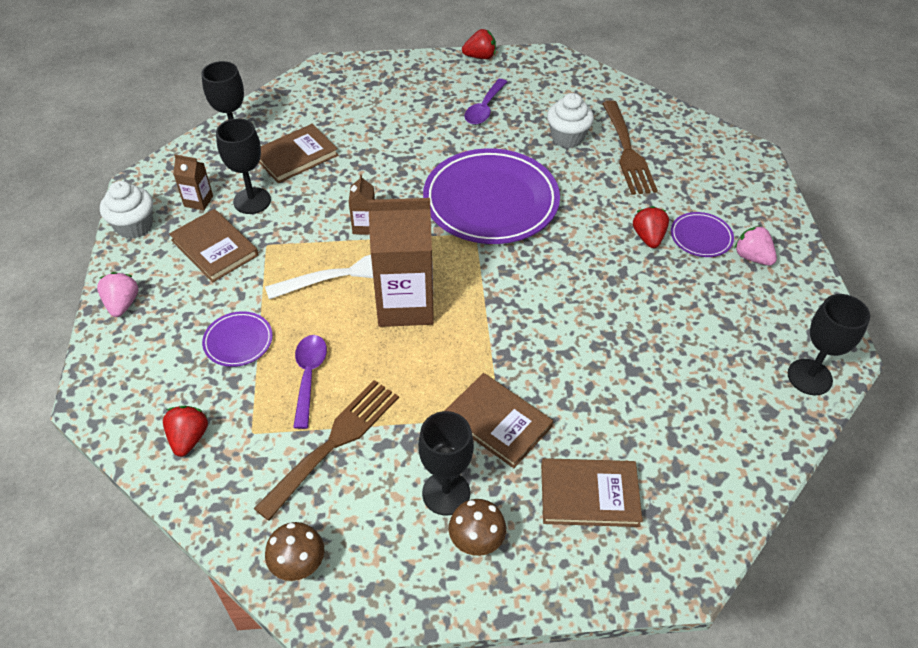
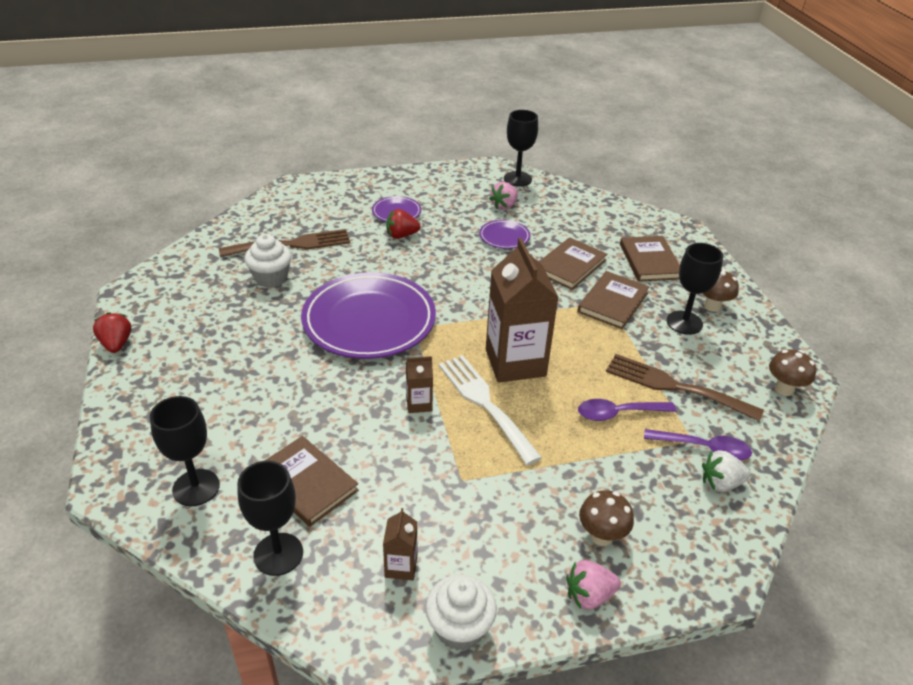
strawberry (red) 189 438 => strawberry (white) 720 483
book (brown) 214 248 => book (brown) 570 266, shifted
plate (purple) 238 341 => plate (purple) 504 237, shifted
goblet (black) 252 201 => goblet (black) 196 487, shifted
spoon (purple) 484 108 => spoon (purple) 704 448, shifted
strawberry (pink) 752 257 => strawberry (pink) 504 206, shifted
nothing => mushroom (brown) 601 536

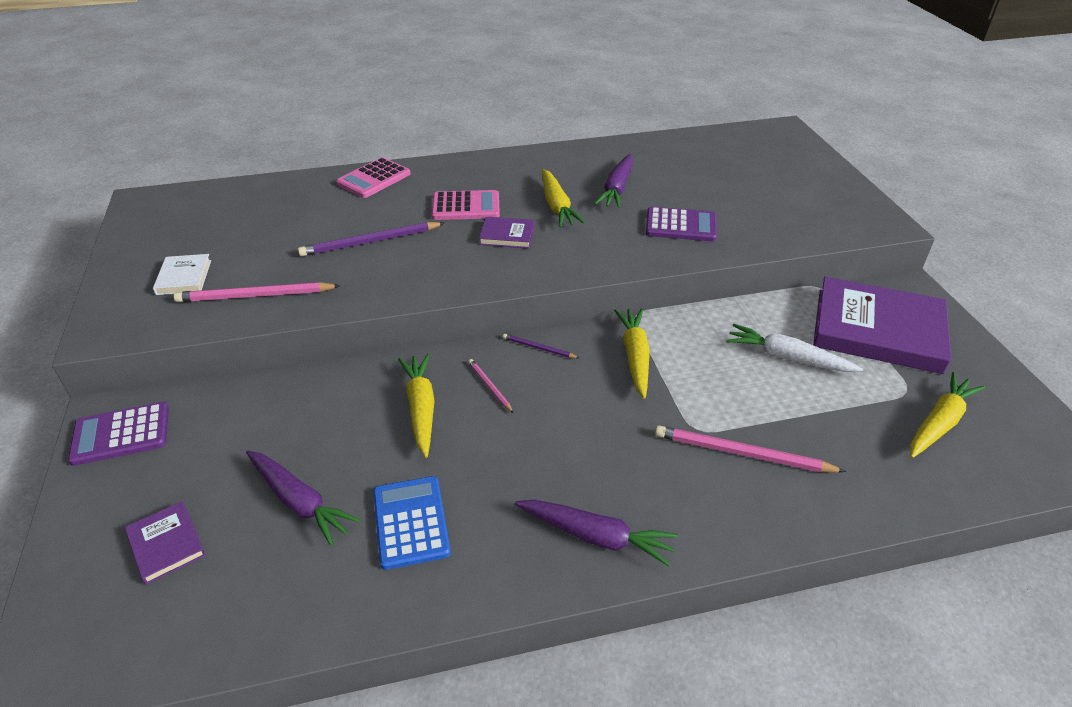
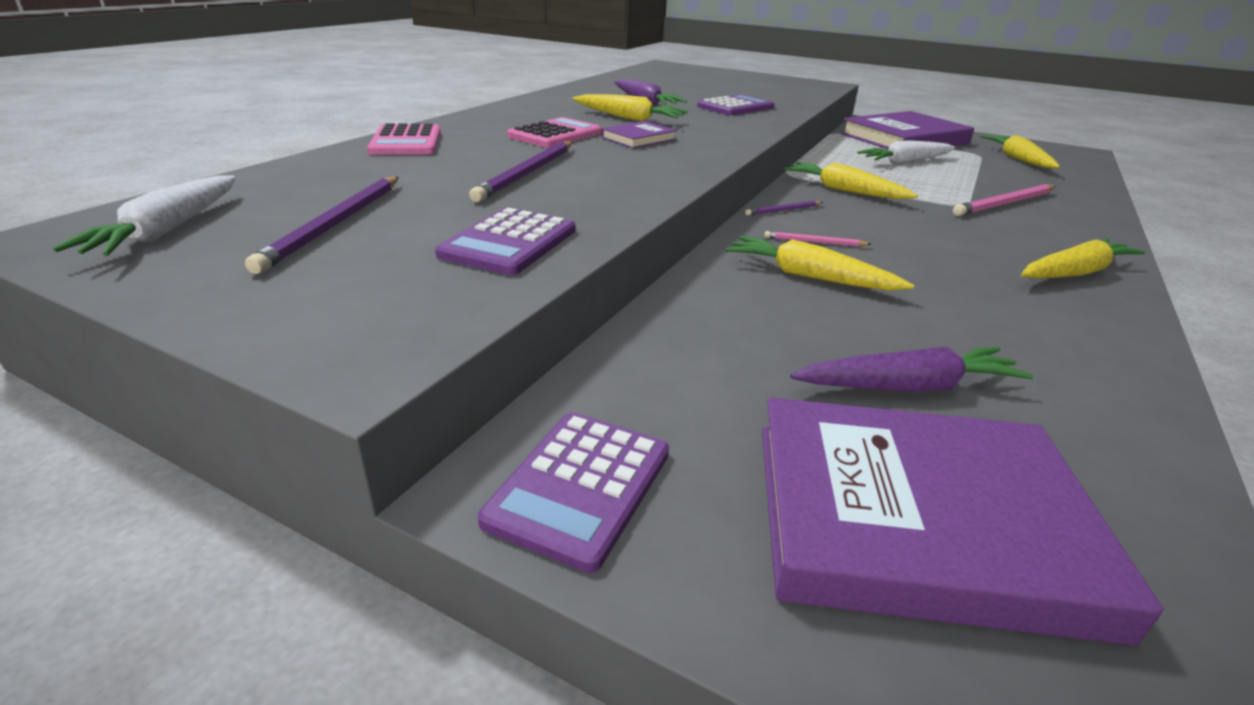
book (purple) 166 544 => book (purple) 917 520, x2.23
book (white) 184 277 => nothing
pencil (pink) 255 296 => calculator (purple) 509 243
calculator (blue) 411 522 => nothing
carrot (purple) 595 536 => carrot (yellow) 1074 273
nothing => carrot (white) 168 229
nothing => pencil (purple) 335 225

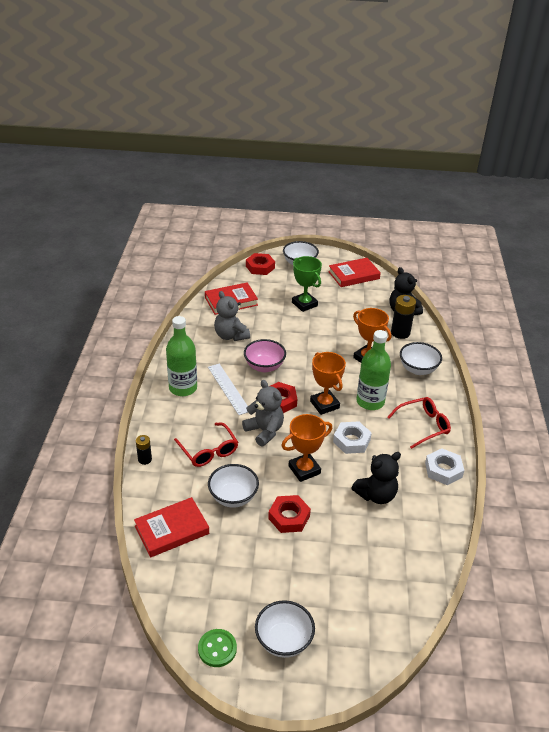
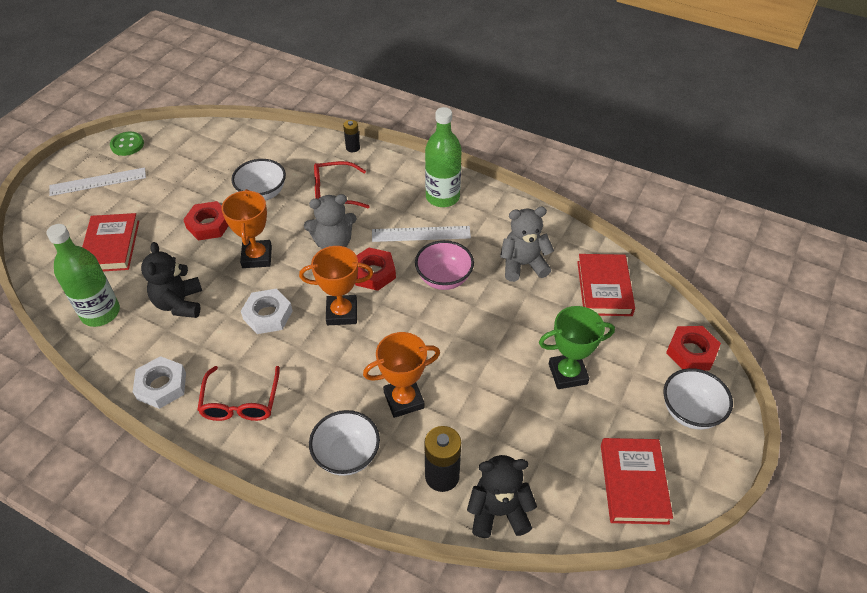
book (red) 172 530 => book (red) 111 246, shifted
bowl (white) 283 641 => ruler (white) 98 181
bottle (green) 370 402 => bottle (green) 100 313, shifted

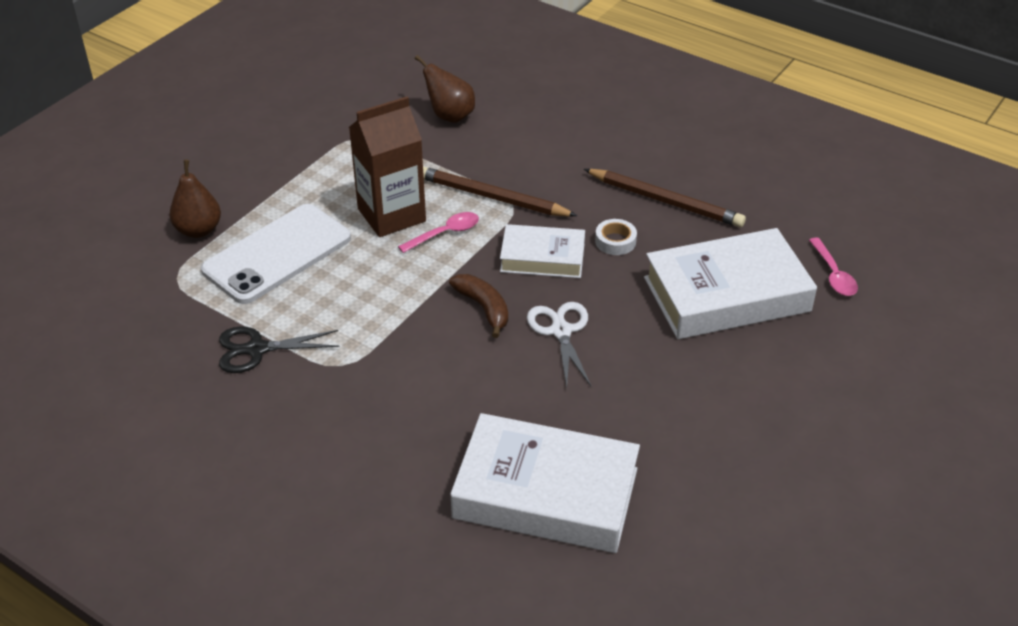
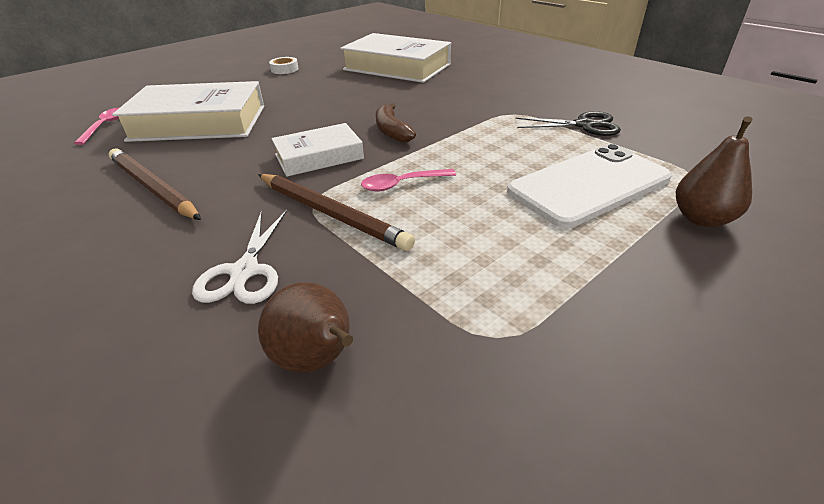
carton (brown) 391 215 => nothing
book (white) 542 258 => book (white) 319 156, 45 degrees counterclockwise
scissors (white) 561 331 => scissors (white) 245 271, shifted
tape (white) 615 241 => tape (white) 284 69, shifted

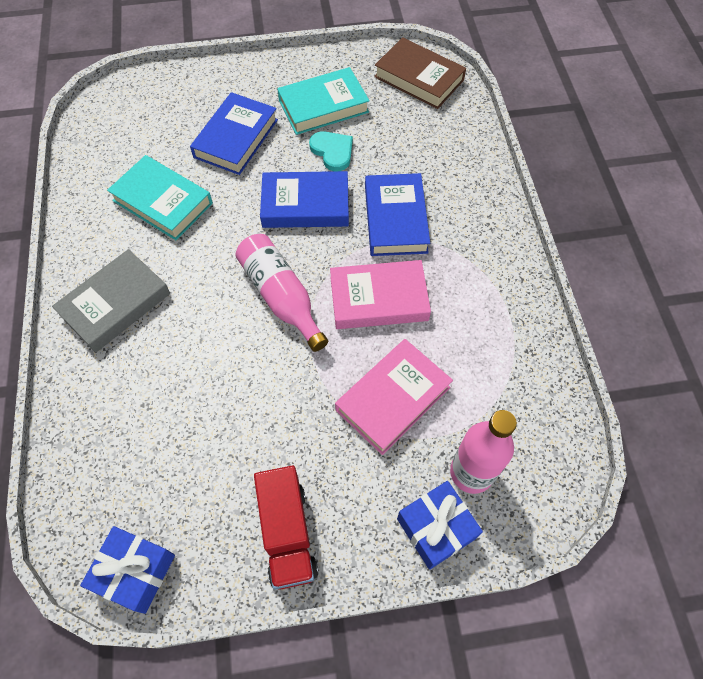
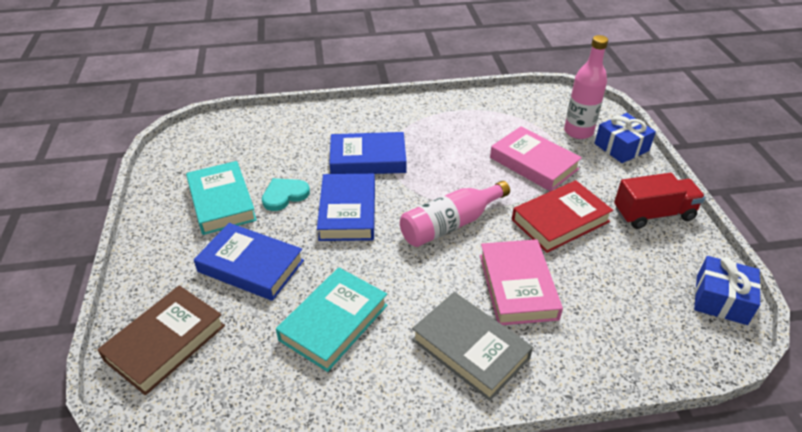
book (pink) 378 299 => book (pink) 518 286, shifted
book (brown) 419 78 => book (brown) 165 343, shifted
nothing => book (red) 560 220

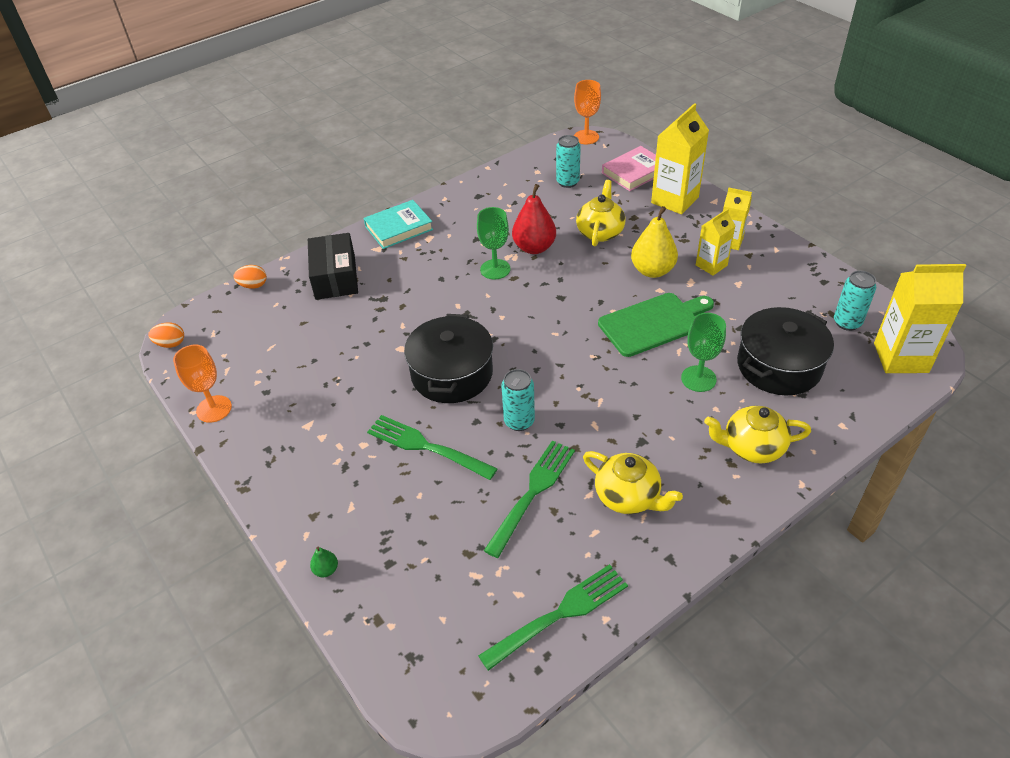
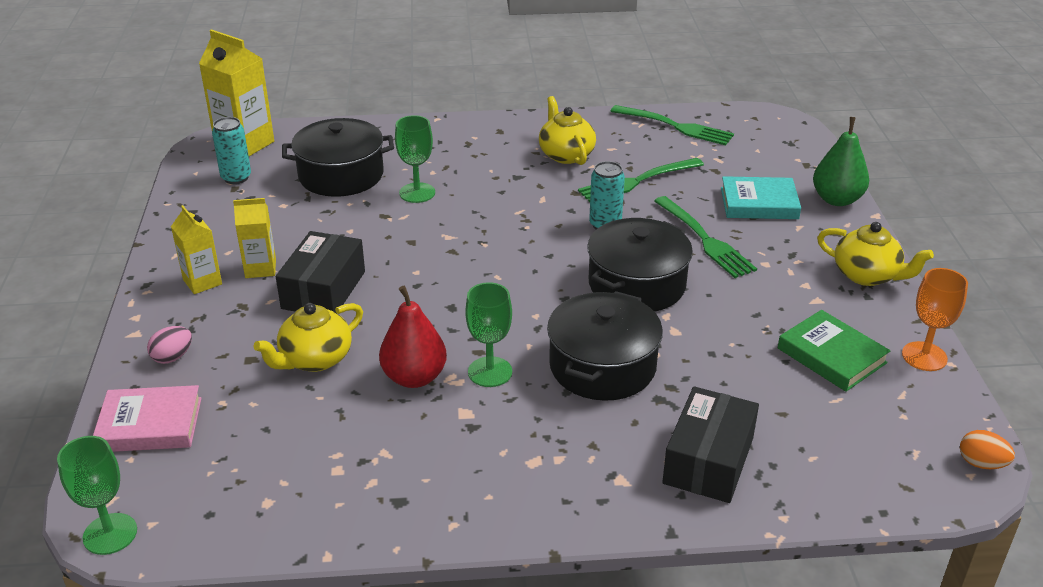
egg (orange) 253 285 => nothing
pear (green) 326 570 => pear (green) 837 199, x2.24
book (turquoise) 399 228 => book (turquoise) 759 203, shifted
fork (green) 558 615 => fork (green) 674 126, 150 degrees counterclockwise
can (turquoise) 567 182 => nothing
goblet (orange) 586 137 => goblet (green) 110 534
cutting board (green) 653 323 => nothing
pear (yellow) 652 271 => box (black) 324 290
carton (yellow) 674 200 => egg (pink) 172 357
teapot (yellow) 752 447 => teapot (yellow) 866 275, shifted
nothing => pot (black) 602 366
nothing => book (green) 831 355

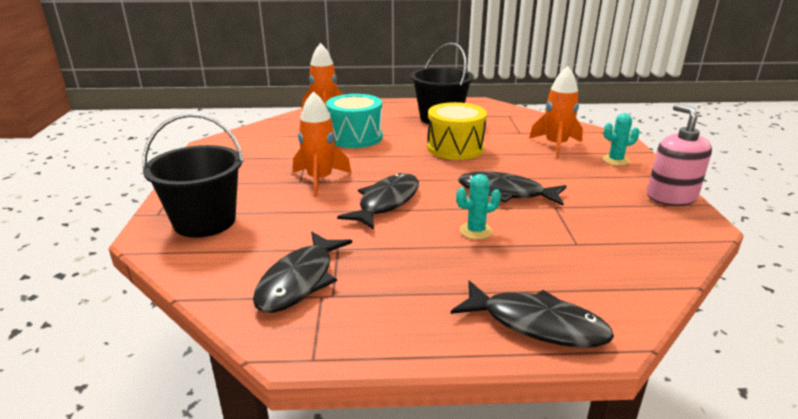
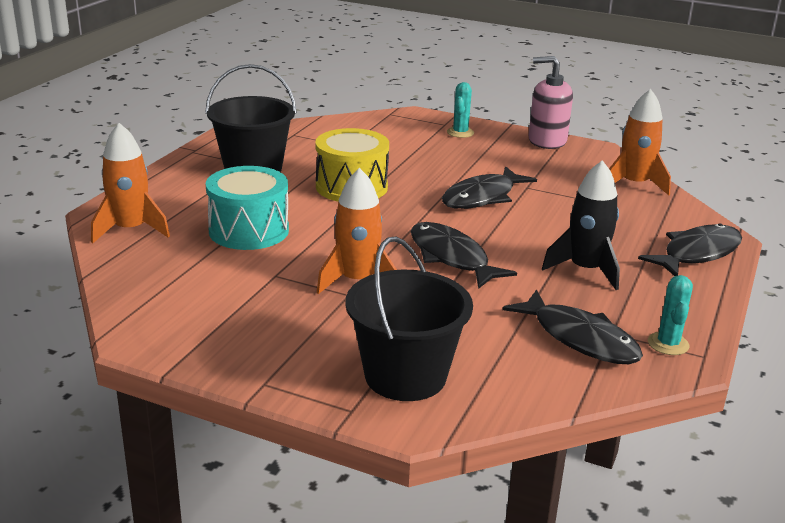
cactus (turquoise) 476 231 => cactus (turquoise) 668 344, shifted
rocket (orange) 556 145 => rocket (orange) 634 184, shifted
nothing => rocket (black) 585 270

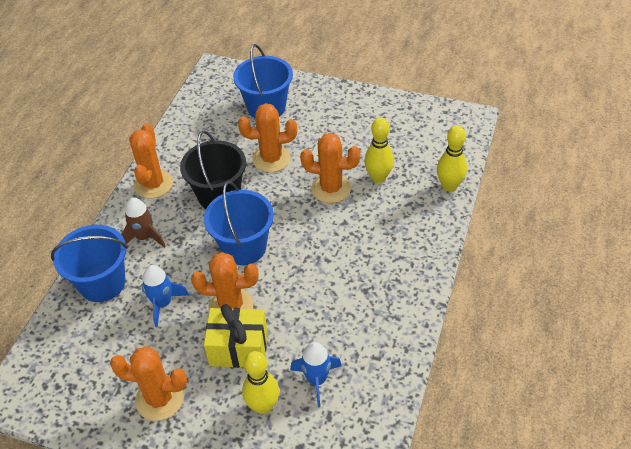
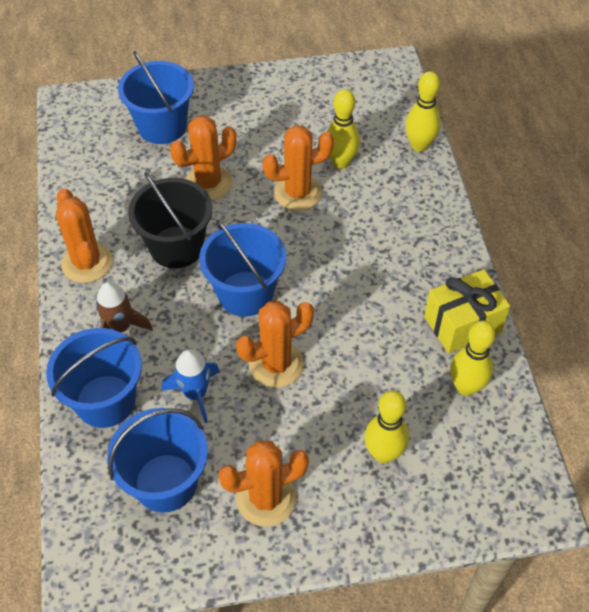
gift (yellow) 238 348 => gift (yellow) 462 324, shifted
rocket (blue) 316 380 => nothing
nothing => bucket (blue) 165 482
nothing => bowling pin (yellow) 466 387

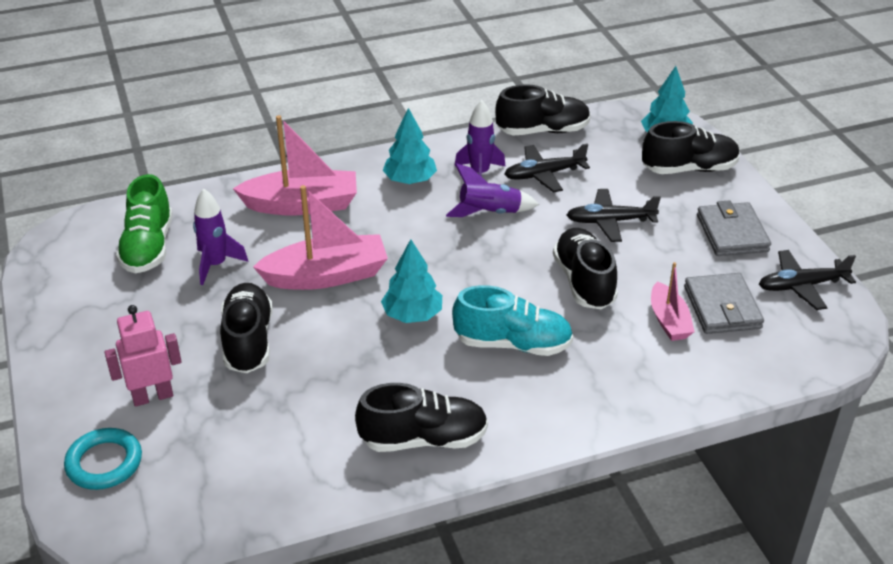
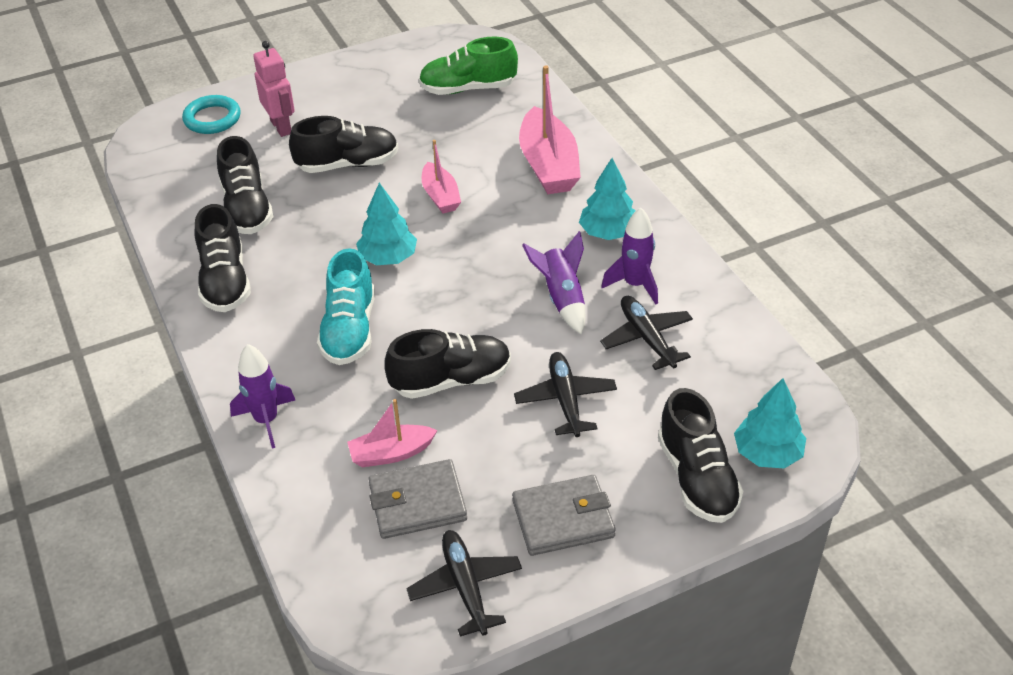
rocket (purple) 216 265 => rocket (purple) 266 420, shifted
boat (pink) 326 276 => boat (pink) 440 196, x0.58
shoe (black) 543 131 => shoe (black) 247 209, shifted

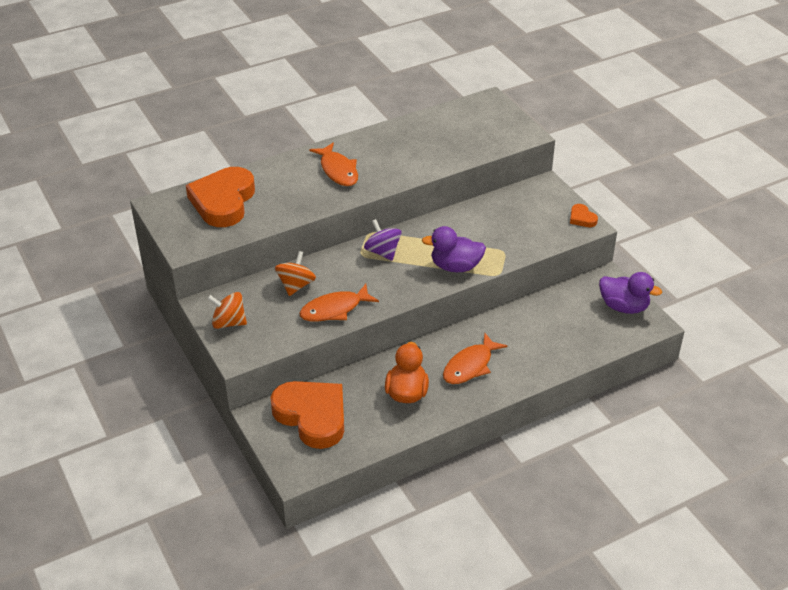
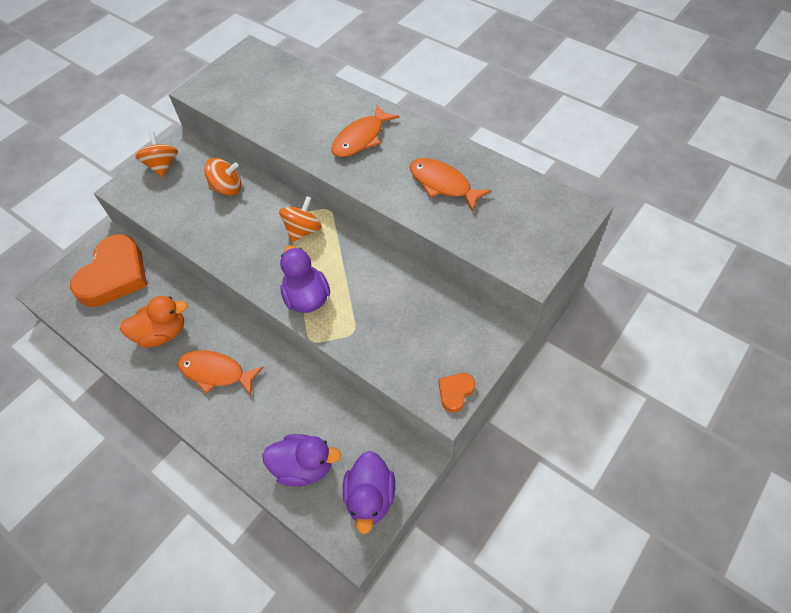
heart (orange) 223 201 => nothing
fish (orange) 334 309 => fish (orange) 443 184, shifted
spinning top (purple) 382 252 => spinning top (orange) 303 230
nothing => duck (purple) 304 466

